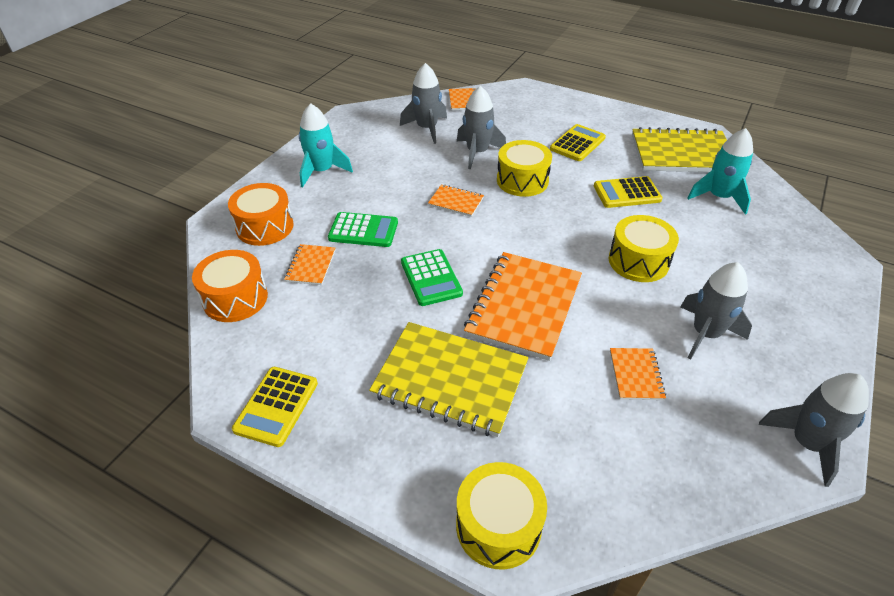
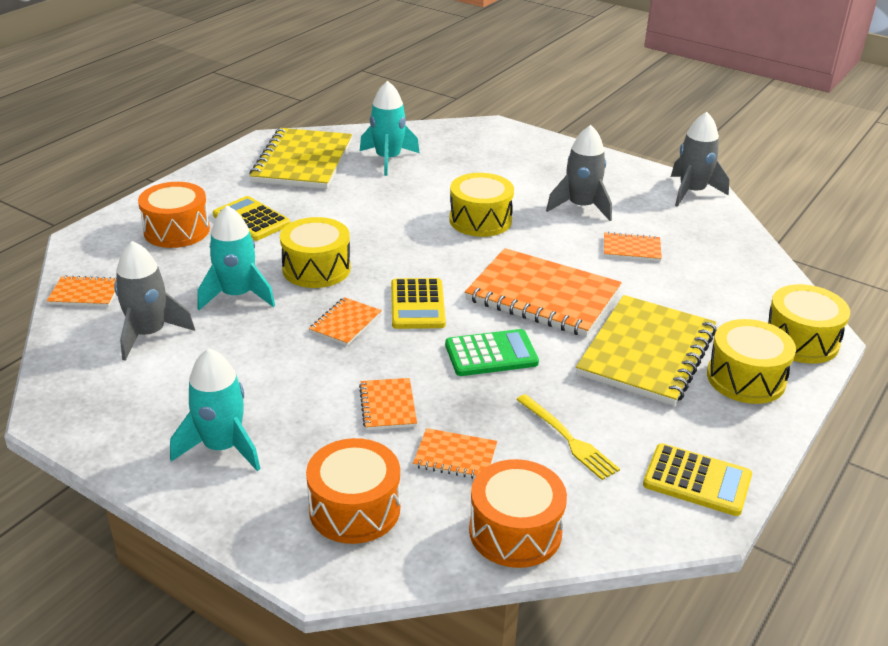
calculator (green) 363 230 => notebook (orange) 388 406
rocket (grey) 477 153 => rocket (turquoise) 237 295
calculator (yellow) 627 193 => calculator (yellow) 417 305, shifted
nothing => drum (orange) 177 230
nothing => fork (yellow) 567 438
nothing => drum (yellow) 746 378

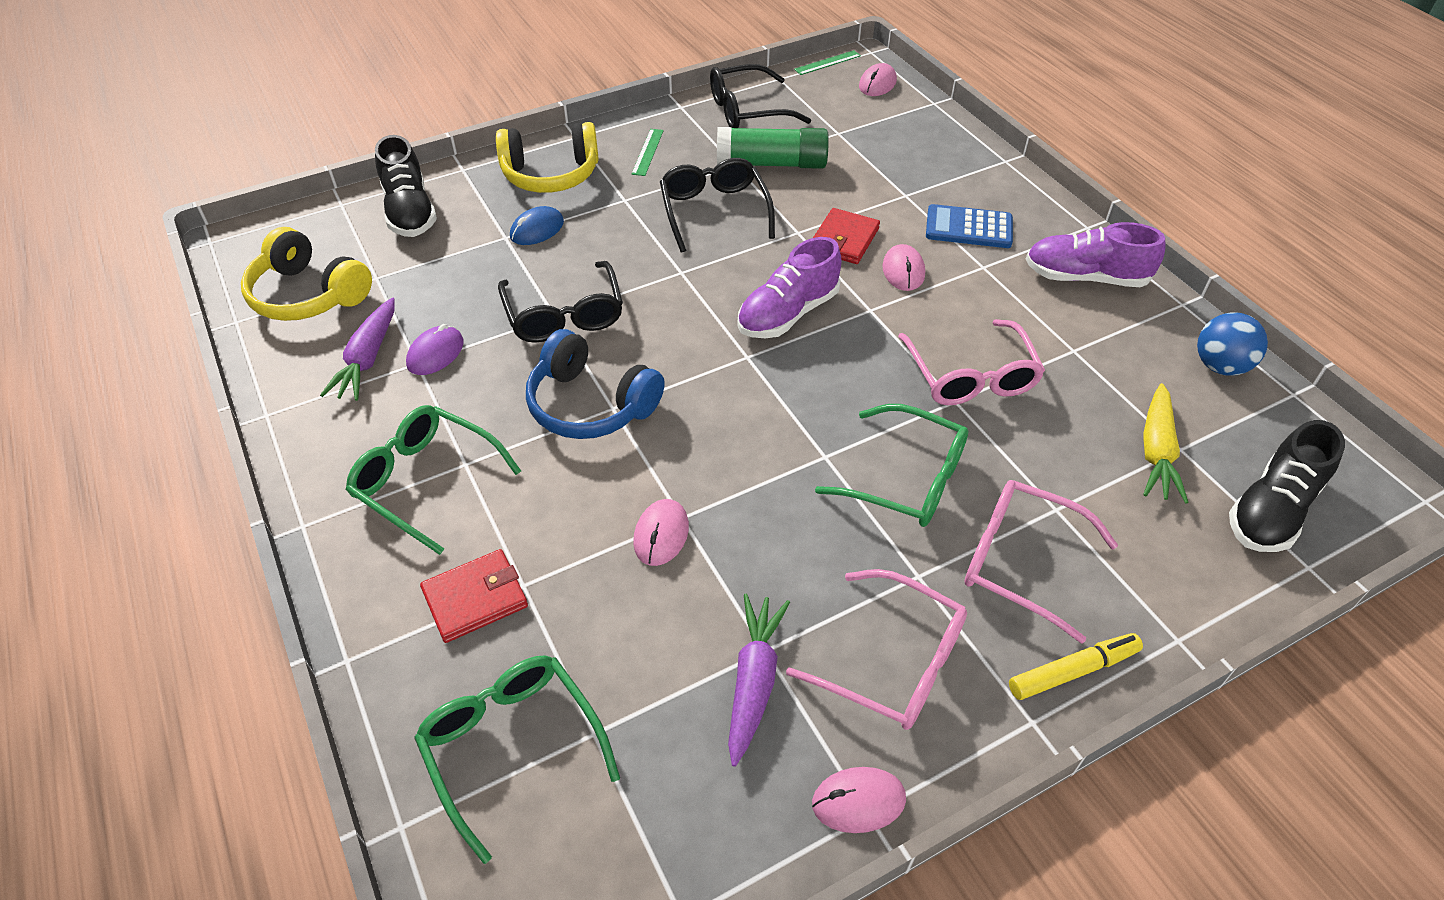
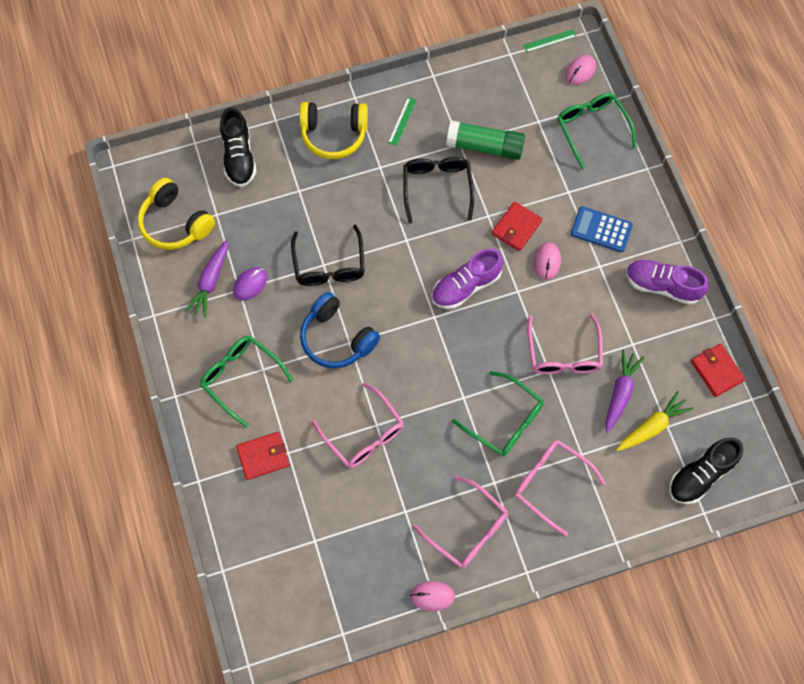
glasses (green) 512 746 => glasses (green) 591 129, shifted
mouse (blue) 537 229 => nothing
mouse (pink) 661 534 => glasses (pink) 363 434
glasses (black) 747 110 => nothing
carrot (purple) 754 680 => carrot (purple) 620 392, shifted
marker (yellow) 1072 671 => nothing
carrot (yellow) 1156 452 => carrot (yellow) 652 426, 150 degrees counterclockwise
ball (blue) 1220 366 => wallet (red) 716 371

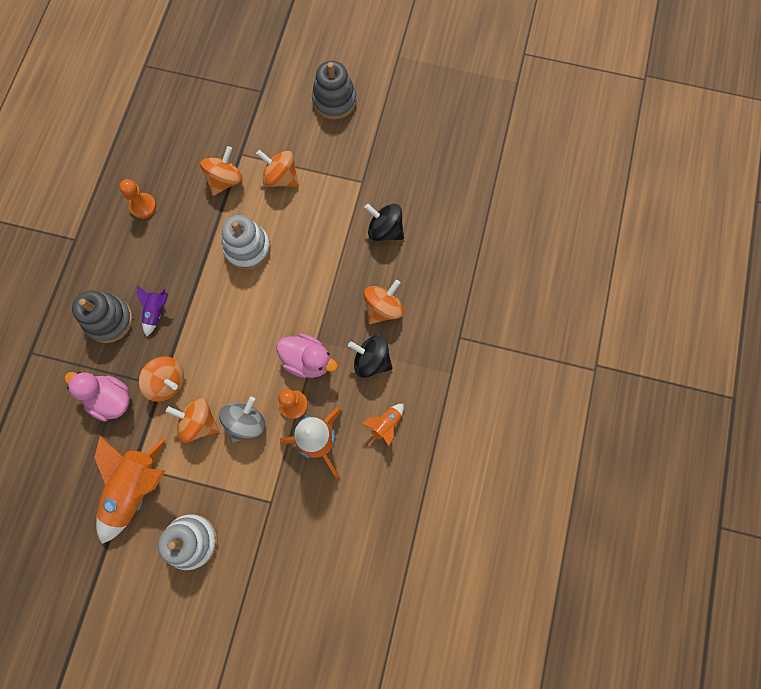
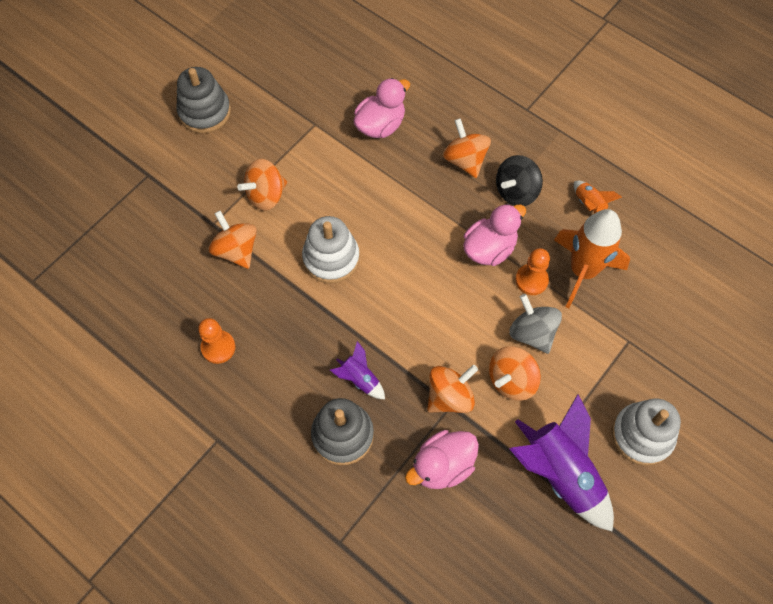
rocket (orange) 136 488 => rocket (purple) 560 473
spinning top (black) 385 230 => duck (pink) 380 125

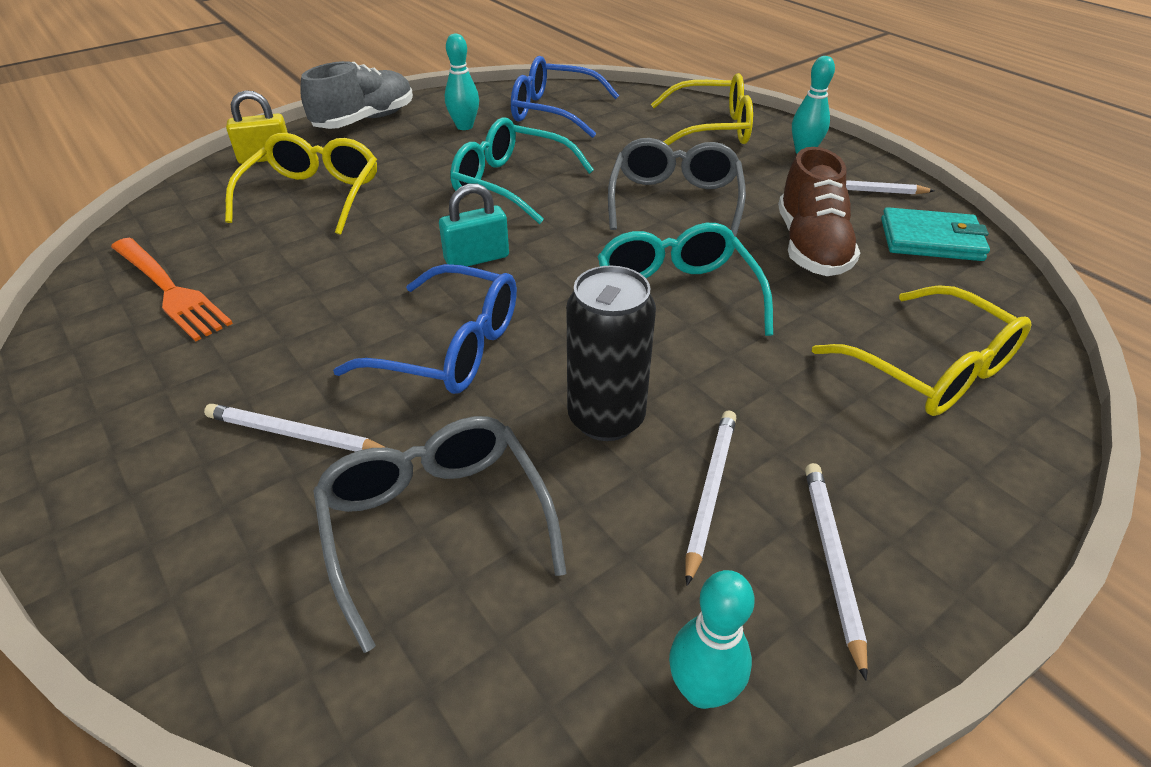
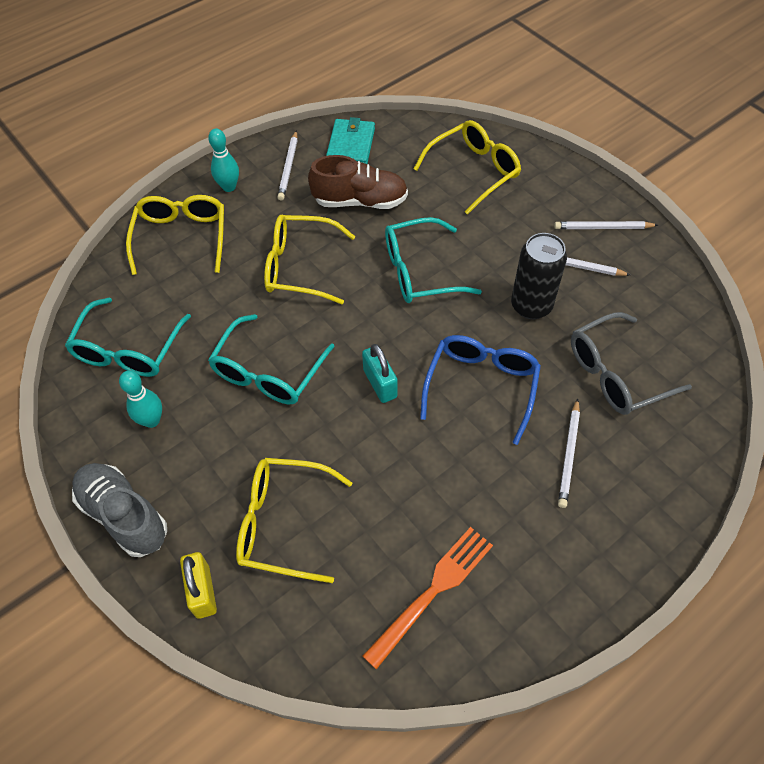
glasses (blue) 554 111 => glasses (turquoise) 128 349
glasses (grey) 674 201 => glasses (yellow) 300 267
bowling pin (turquoise) 702 690 => nothing

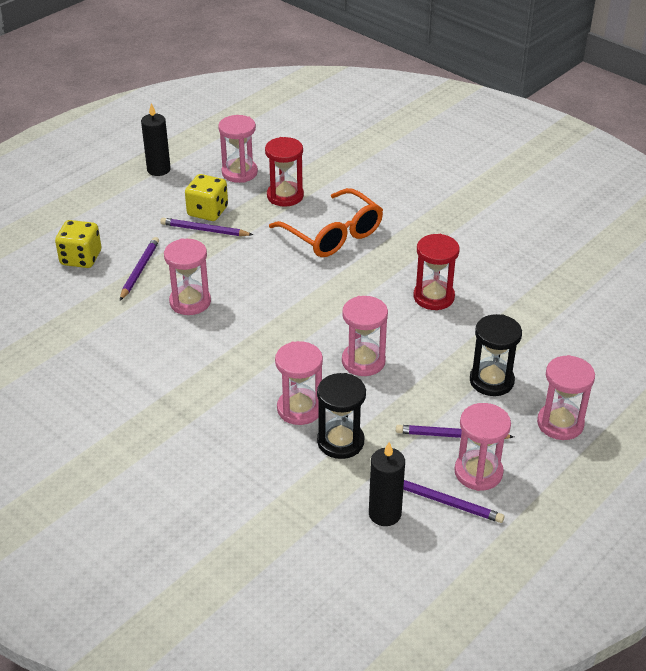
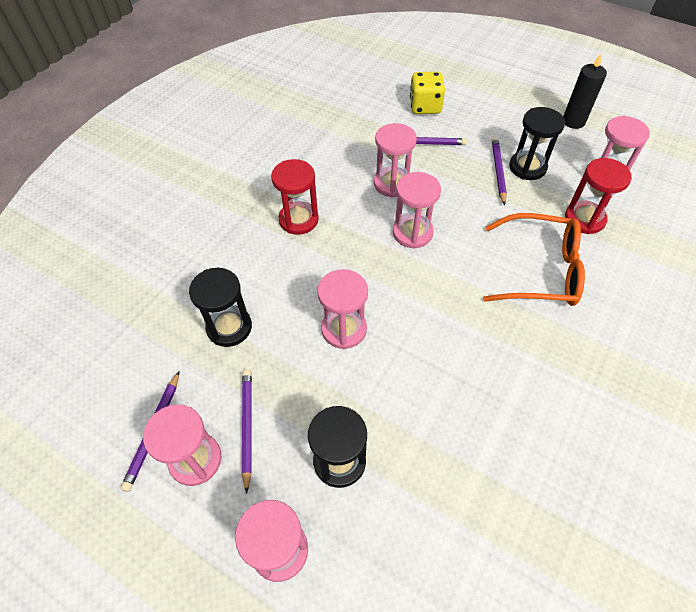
dice (yellow) 207 211 => hourglass (black) 527 167
glasses (orange) 332 234 => glasses (orange) 539 270, 120 degrees counterclockwise
hourglass (pink) 299 409 => hourglass (pink) 412 233, shifted
candle (black) 385 514 => nothing
hourglass (red) 433 297 => hourglass (red) 298 220, shifted

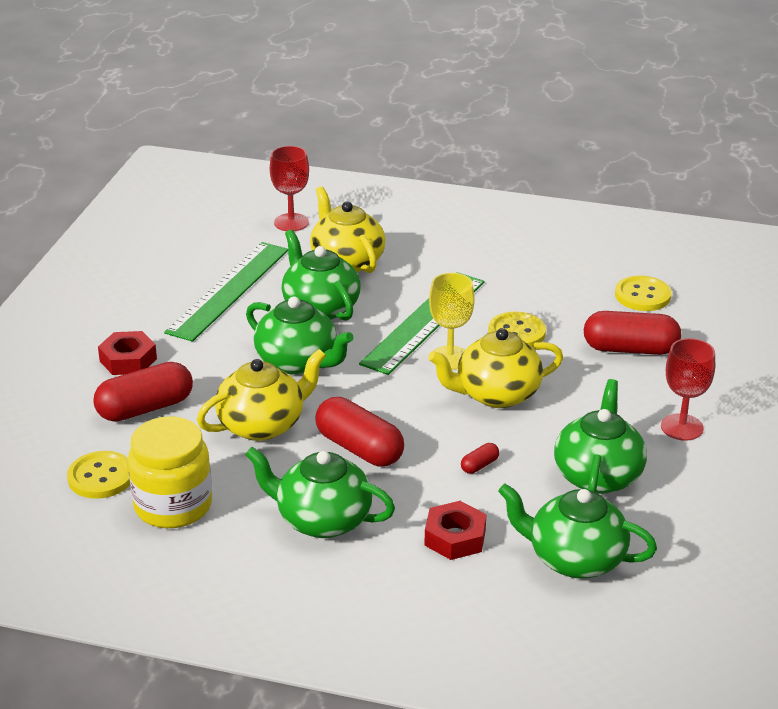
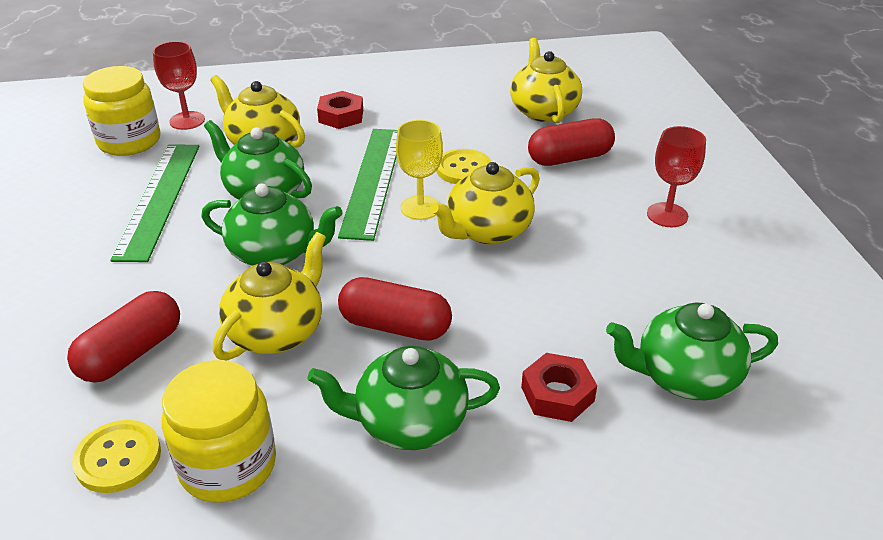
nut (red) 128 360 => nut (red) 341 116, shifted
capsule (red) 479 465 => nothing
teapot (green) 598 475 => nothing
button (yellow) 642 295 => teapot (yellow) 543 111
nothing => jar (yellow) 129 141

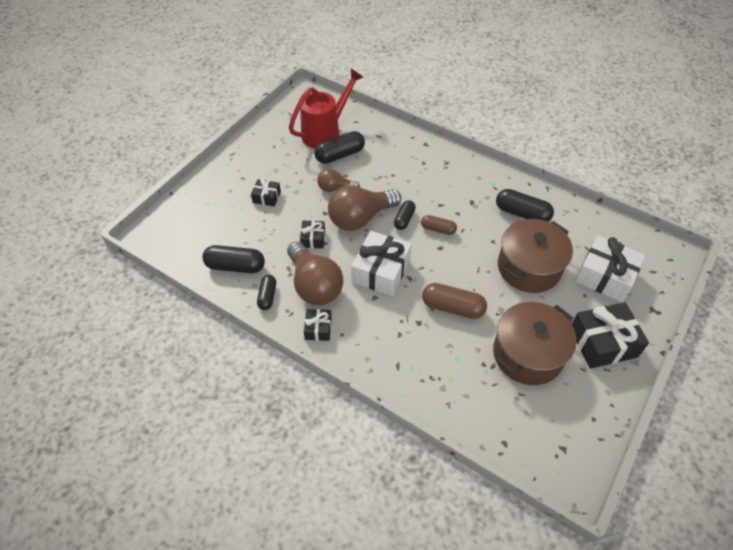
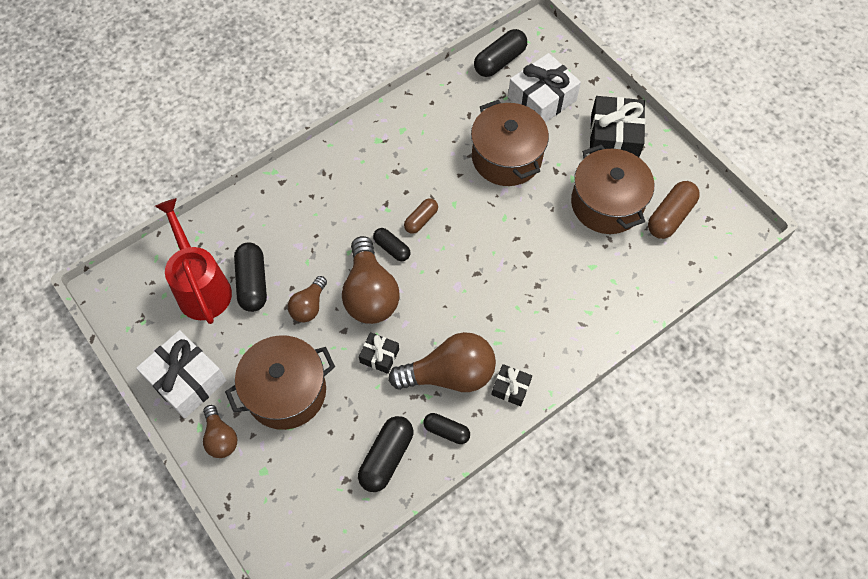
gift (black) 266 197 => pot (brown) 286 392
gift (white) 381 271 => gift (white) 186 380, shifted
capsule (brown) 452 307 => capsule (brown) 670 216, shifted
capsule (black) 522 213 => capsule (black) 499 61, shifted
nothing => light bulb (brown) 221 438

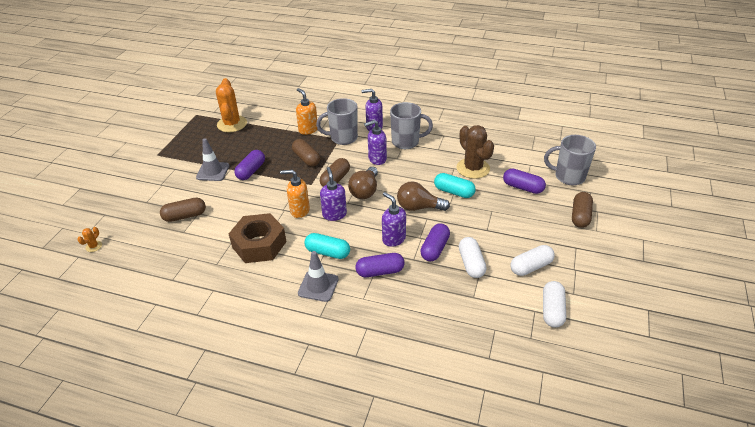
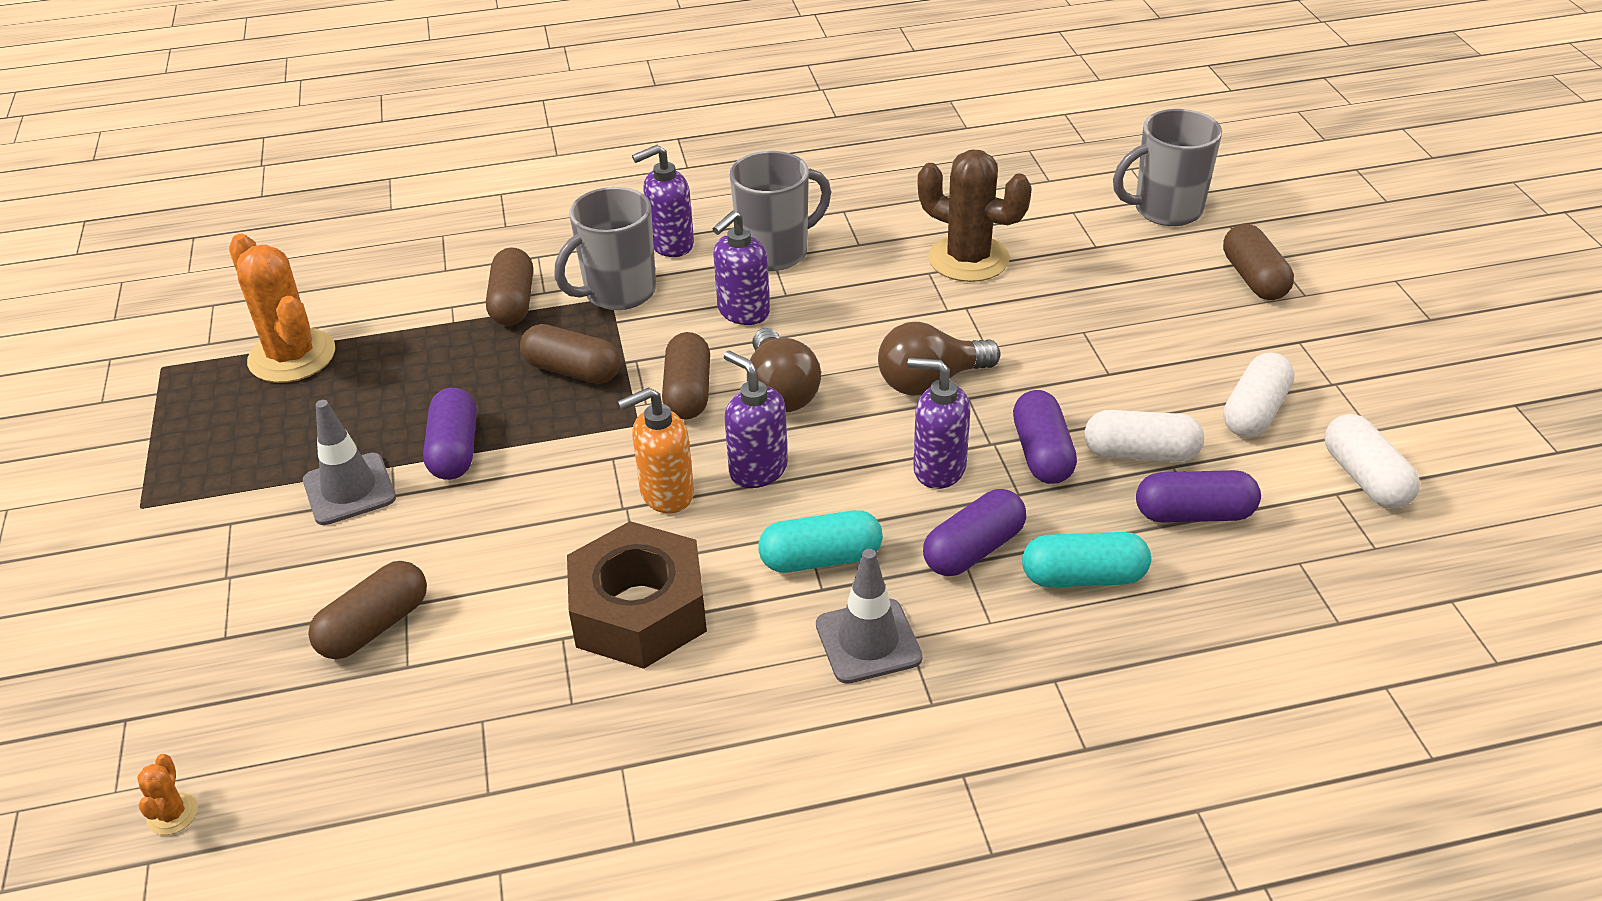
soap dispenser (orange) 308 130 => capsule (brown) 513 303
capsule (turquoise) 454 192 => capsule (turquoise) 1083 577, shifted
capsule (white) 471 263 => capsule (white) 1140 453, 45 degrees counterclockwise
capsule (purple) 522 187 => capsule (purple) 1194 514, shifted

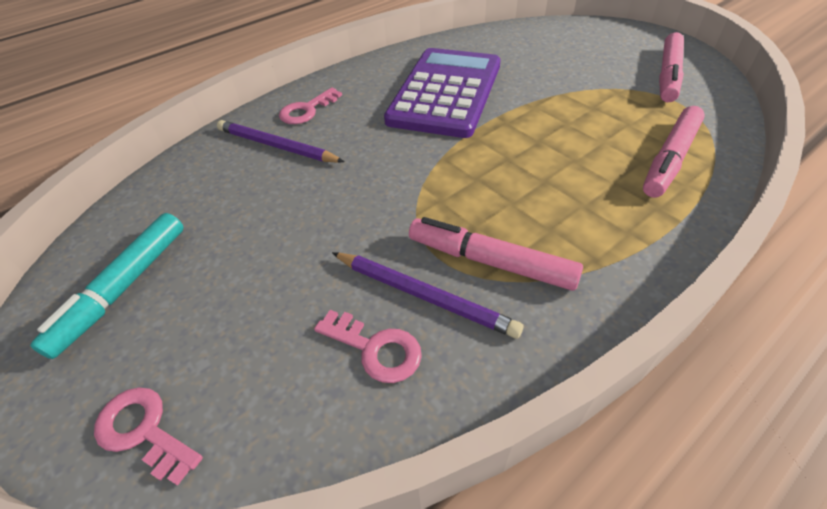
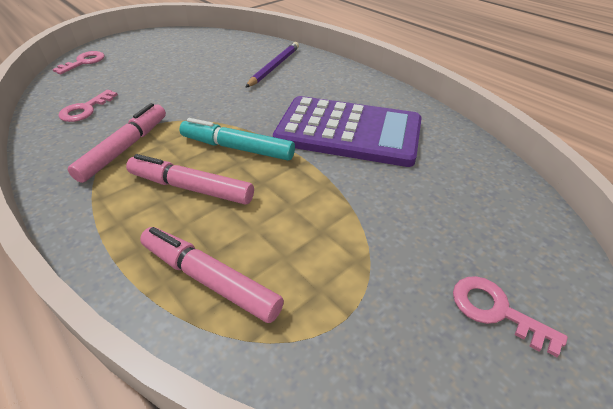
marker (turquoise) 123 288 => marker (turquoise) 237 148, shifted
key (pink) 307 110 => key (pink) 495 311, shifted
pencil (purple) 424 295 => nothing
marker (pink) 668 75 => marker (pink) 191 188, shifted

